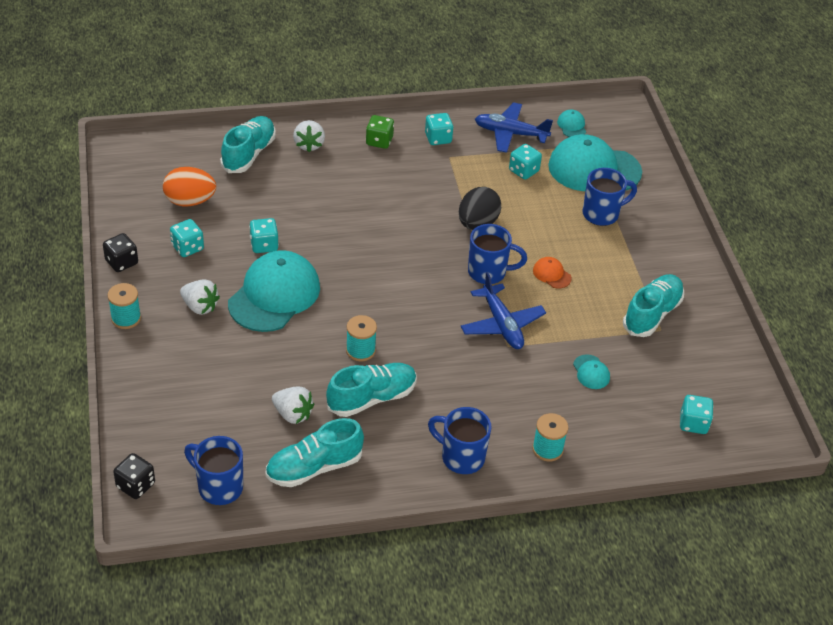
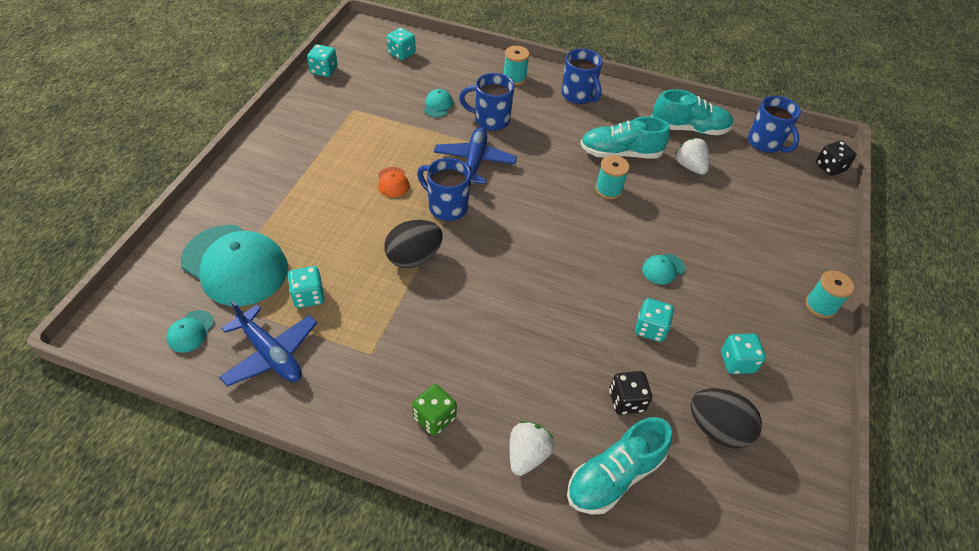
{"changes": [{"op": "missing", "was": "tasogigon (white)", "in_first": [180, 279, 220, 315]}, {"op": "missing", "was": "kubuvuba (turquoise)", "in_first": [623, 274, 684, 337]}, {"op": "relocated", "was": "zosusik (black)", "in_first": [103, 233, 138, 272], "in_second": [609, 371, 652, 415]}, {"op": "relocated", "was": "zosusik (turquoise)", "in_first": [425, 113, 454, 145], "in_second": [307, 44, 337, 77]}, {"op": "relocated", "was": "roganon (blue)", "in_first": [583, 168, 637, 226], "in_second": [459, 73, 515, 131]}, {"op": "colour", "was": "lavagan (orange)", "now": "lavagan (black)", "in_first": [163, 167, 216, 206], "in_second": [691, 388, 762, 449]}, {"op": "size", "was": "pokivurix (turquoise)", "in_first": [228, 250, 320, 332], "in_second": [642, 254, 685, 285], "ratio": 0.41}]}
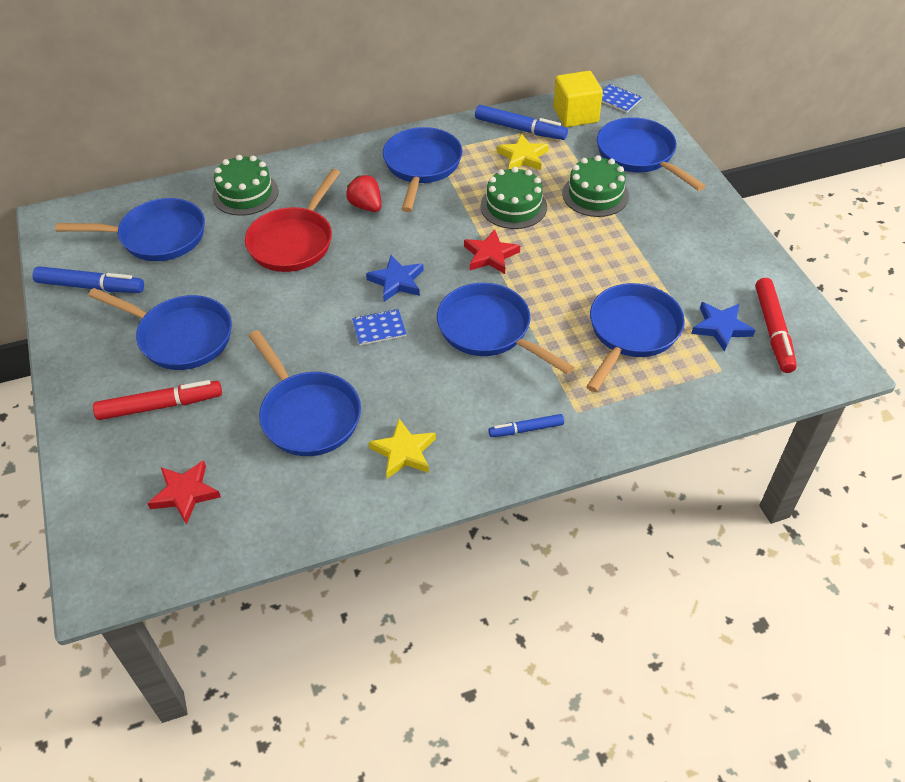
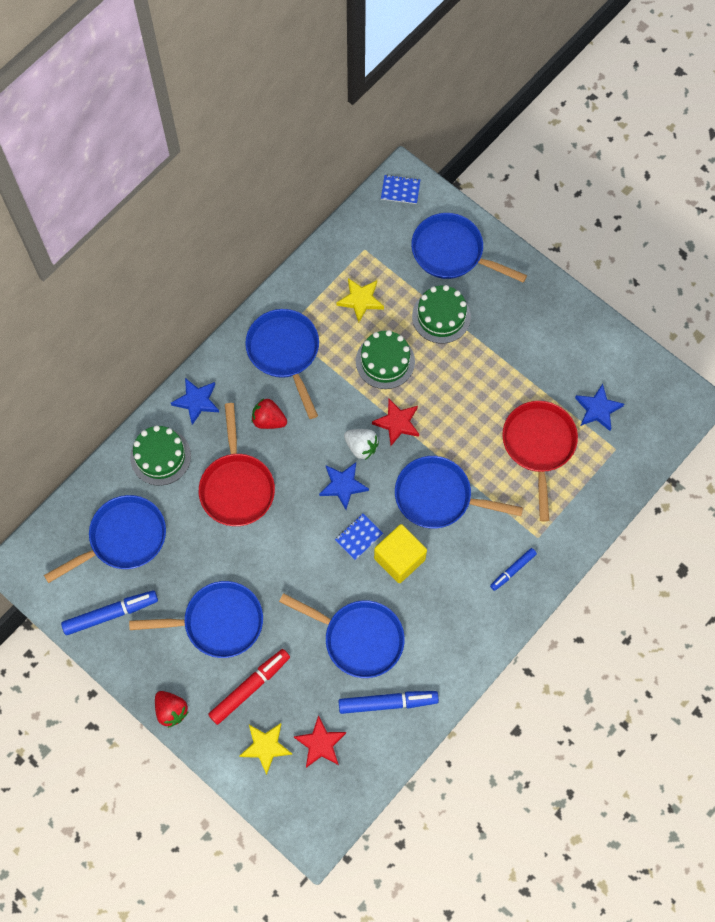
{"changes": [{"op": "missing", "was": "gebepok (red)", "in_first": [755, 278, 797, 373]}, {"op": "appeared", "now": "tasogigon (red)", "in_second": [155, 691, 189, 728]}, {"op": "appeared", "now": "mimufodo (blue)", "in_second": [171, 378, 219, 425]}, {"op": "appeared", "now": "tasogigon (white)", "in_second": [344, 429, 379, 460]}, {"op": "relocated", "was": "mimufodo (yellow)", "in_first": [369, 419, 436, 478], "in_second": [240, 723, 293, 775]}, {"op": "relocated", "was": "gebepok (blue)", "in_first": [475, 105, 568, 140], "in_second": [338, 691, 439, 714]}, {"op": "relocated", "was": "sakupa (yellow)", "in_first": [553, 71, 603, 127], "in_second": [374, 524, 427, 583]}, {"op": "colour", "was": "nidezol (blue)", "now": "nidezol (red)", "in_first": [586, 283, 685, 392], "in_second": [502, 401, 578, 521]}]}
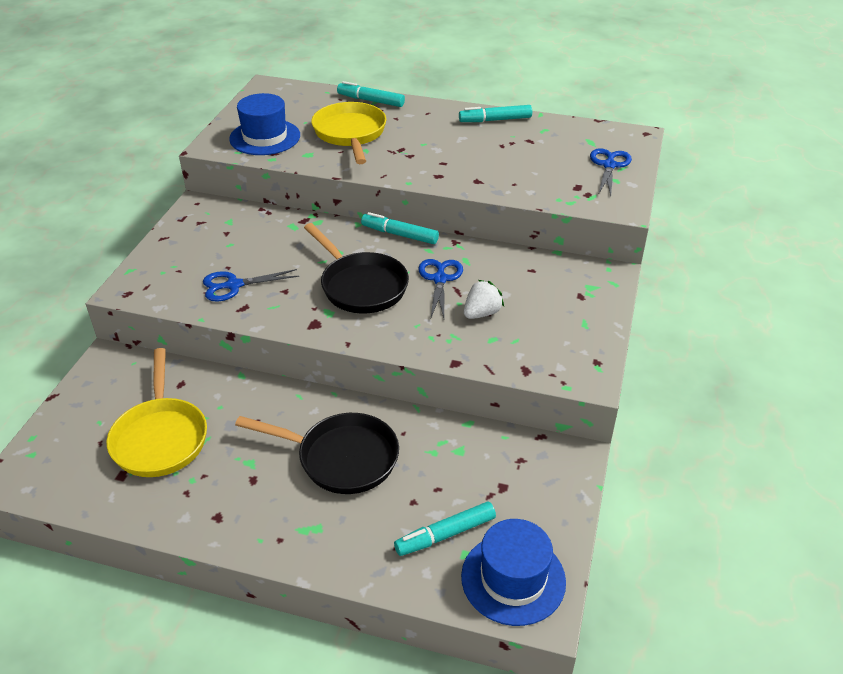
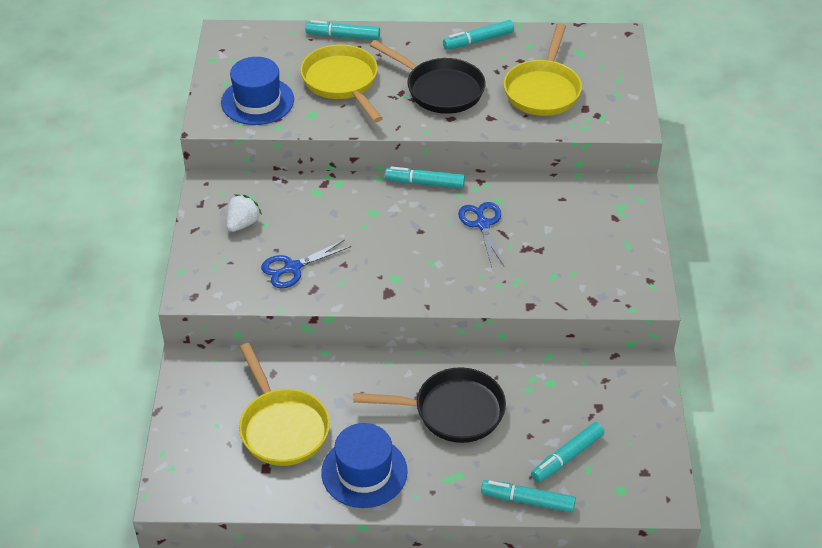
{"changes": [{"op": "missing", "was": "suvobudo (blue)", "in_first": [590, 148, 632, 196]}, {"op": "appeared", "now": "gebepok (turquoise)", "in_second": [481, 480, 576, 512]}, {"op": "appeared", "now": "nidezol (yellow)", "in_second": [504, 23, 582, 116]}, {"op": "relocated", "was": "nidezol (black)", "in_first": [304, 223, 409, 314], "in_second": [370, 40, 486, 114]}, {"op": "relocated", "was": "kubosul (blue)", "in_first": [461, 519, 566, 626], "in_second": [321, 423, 408, 508]}, {"op": "relocated", "was": "tasogigon (white)", "in_first": [464, 280, 504, 319], "in_second": [226, 194, 262, 232]}]}
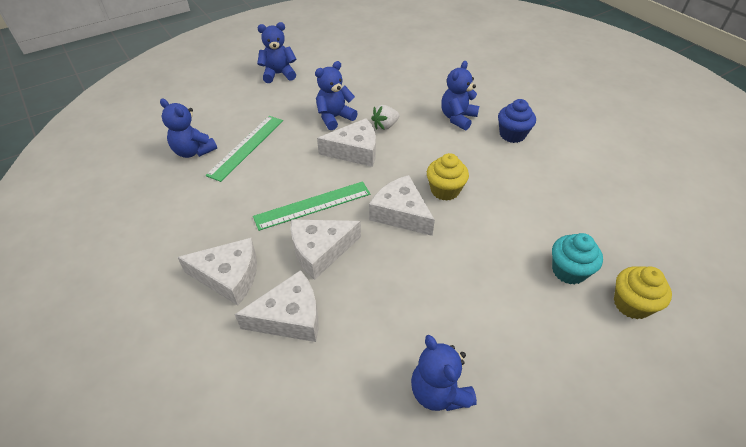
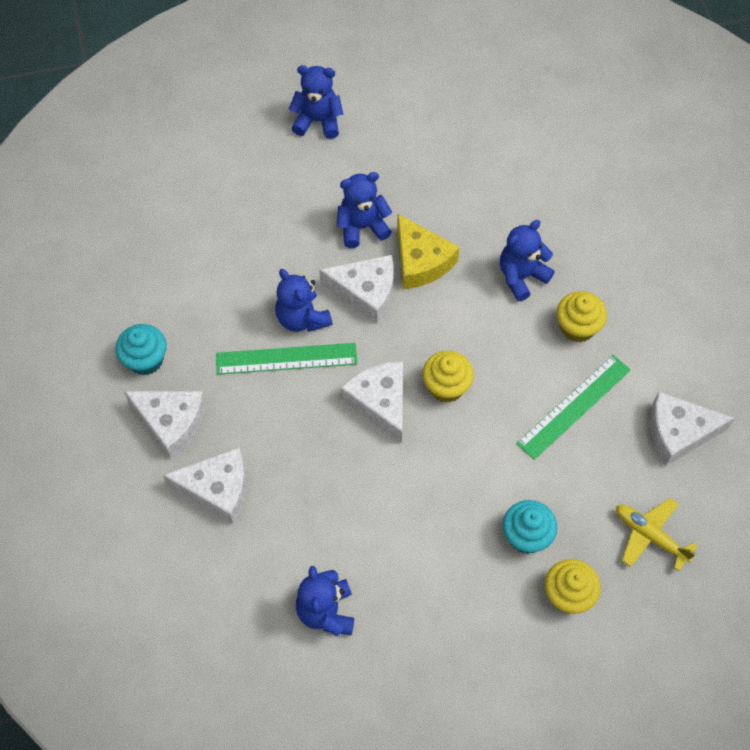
{"changes": [{"op": "appeared", "now": "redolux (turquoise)", "in_second": [115, 324, 167, 376]}, {"op": "appeared", "now": "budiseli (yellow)", "in_second": [616, 498, 698, 572]}, {"op": "relocated", "was": "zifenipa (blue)", "in_first": [160, 99, 217, 158], "in_second": [275, 269, 333, 332]}, {"op": "relocated", "was": "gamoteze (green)", "in_first": [206, 116, 283, 182], "in_second": [516, 355, 631, 460]}, {"op": "relocated", "was": "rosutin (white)", "in_first": [291, 219, 361, 280], "in_second": [650, 391, 735, 466]}, {"op": "exchanged", "was": "tasogigon (white)", "now": "rosutin (yellow)", "in_first": [371, 105, 399, 130], "in_second": [397, 214, 460, 289]}, {"op": "colour", "was": "redolux (blue)", "now": "redolux (yellow)", "in_first": [498, 99, 536, 143], "in_second": [557, 291, 607, 342]}]}
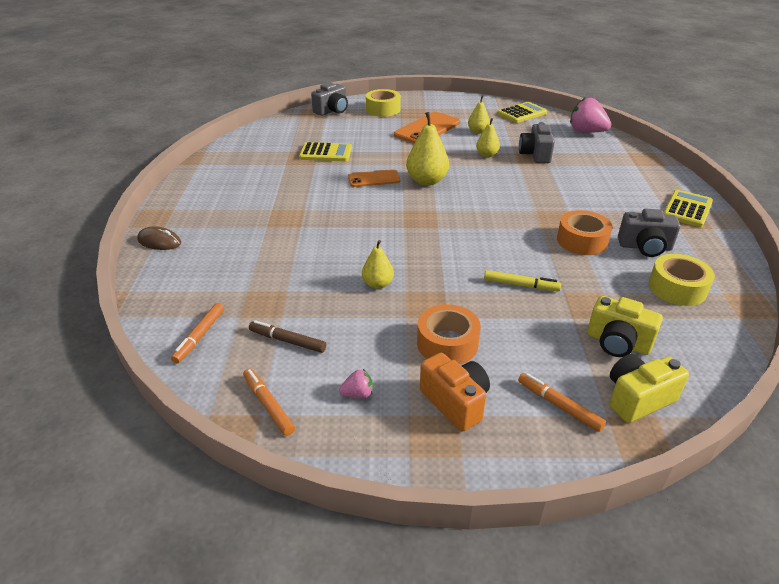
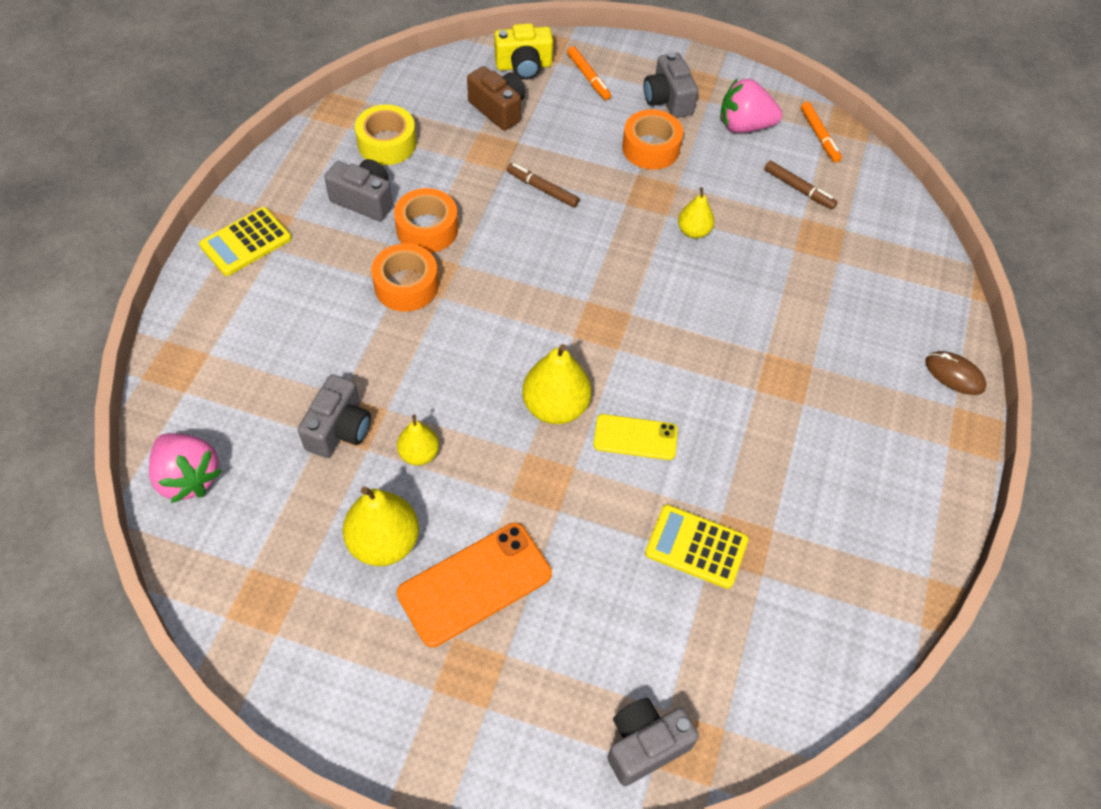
{"changes": [{"op": "missing", "was": "gebepok (orange)", "in_first": [171, 303, 224, 363]}, {"op": "missing", "was": "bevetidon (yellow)", "in_first": [366, 89, 401, 117]}, {"op": "missing", "was": "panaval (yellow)", "in_first": [497, 102, 547, 123]}, {"op": "appeared", "now": "bevetidon (orange)", "in_second": [371, 244, 439, 312]}, {"op": "colour", "was": "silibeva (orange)", "now": "silibeva (yellow)", "in_first": [348, 169, 400, 187], "in_second": [593, 414, 678, 460]}, {"op": "colour", "was": "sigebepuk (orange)", "now": "sigebepuk (grey)", "in_first": [420, 353, 490, 432], "in_second": [644, 52, 698, 118]}, {"op": "colour", "was": "gebepok (yellow)", "now": "gebepok (brown)", "in_first": [484, 270, 561, 291], "in_second": [506, 163, 579, 207]}, {"op": "colour", "was": "sigebepuk (yellow)", "now": "sigebepuk (brown)", "in_first": [587, 296, 663, 357], "in_second": [467, 66, 526, 131]}, {"op": "size", "was": "tasogigon (pink)", "in_first": [339, 369, 373, 398], "in_second": [720, 78, 783, 133], "ratio": 2.15}, {"op": "size", "was": "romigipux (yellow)", "in_first": [468, 96, 490, 134], "in_second": [343, 486, 419, 566], "ratio": 1.69}]}
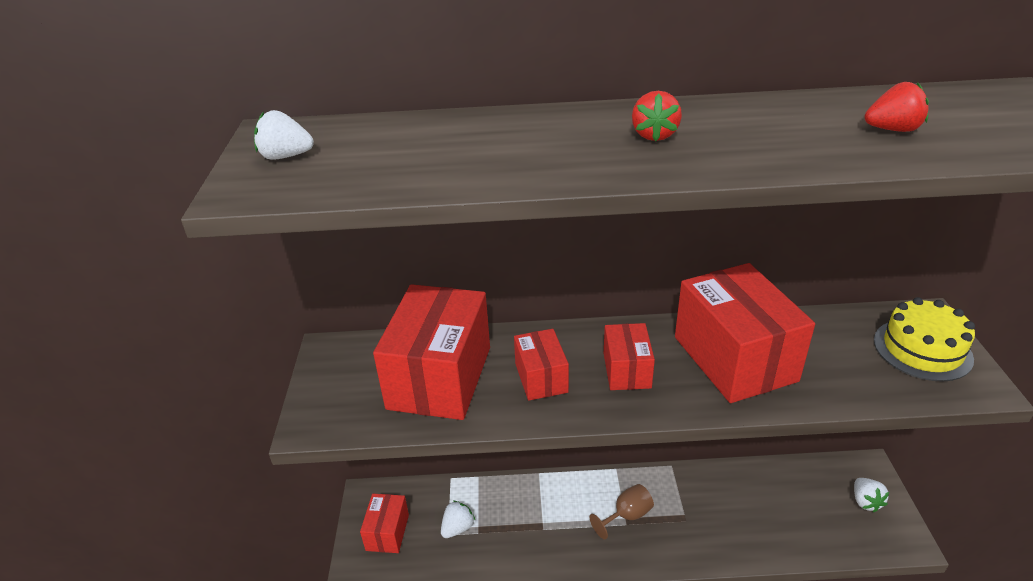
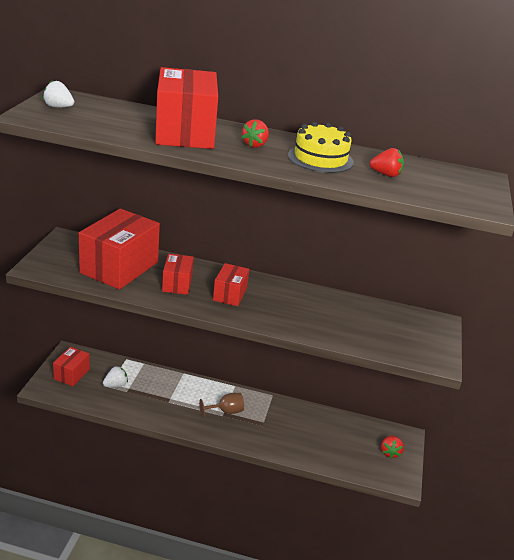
{"changes": [{"op": "relocated", "was": "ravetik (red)", "in_first": [675, 263, 815, 403], "in_second": [155, 67, 218, 149]}, {"op": "relocated", "was": "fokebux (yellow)", "in_first": [874, 297, 975, 382], "in_second": [288, 122, 354, 173]}, {"op": "colour", "was": "tasogigon (white)", "now": "tasogigon (red)", "in_first": [854, 478, 889, 512], "in_second": [381, 435, 404, 459]}]}
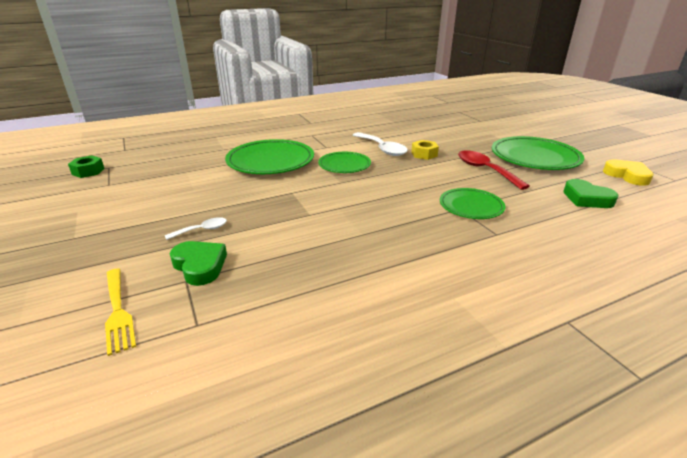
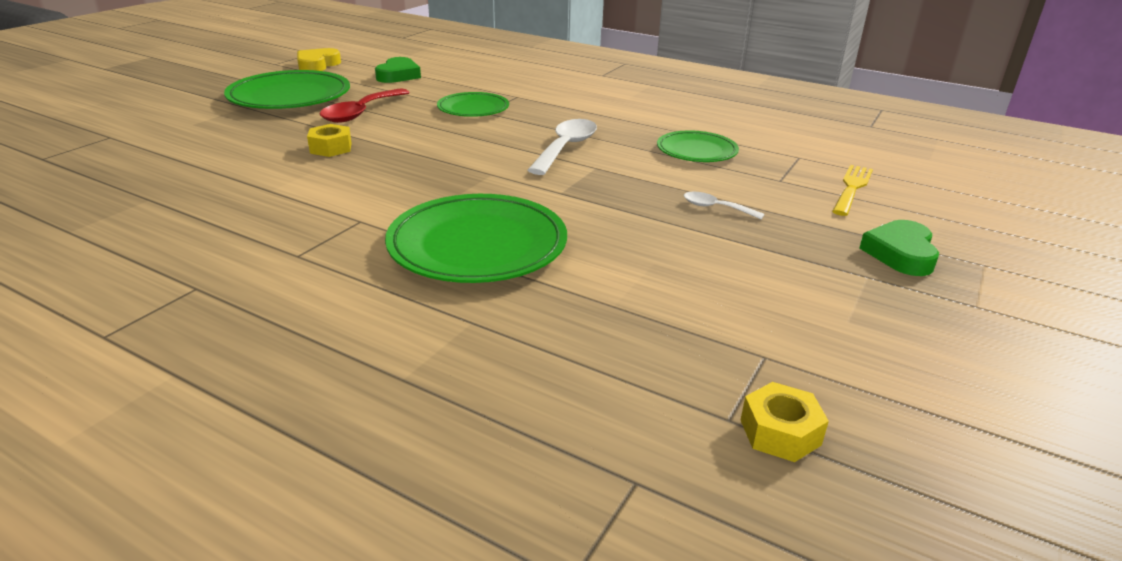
{"changes": [{"op": "relocated", "was": "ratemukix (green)", "in_first": [170, 241, 227, 286], "in_second": [859, 220, 939, 276]}, {"op": "relocated", "was": "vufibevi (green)", "in_first": [318, 152, 371, 173], "in_second": [657, 130, 739, 162]}, {"op": "relocated", "was": "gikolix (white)", "in_first": [353, 132, 408, 156], "in_second": [528, 119, 597, 175]}, {"op": "colour", "was": "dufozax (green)", "now": "dufozax (yellow)", "in_first": [68, 156, 105, 178], "in_second": [741, 382, 829, 462]}]}
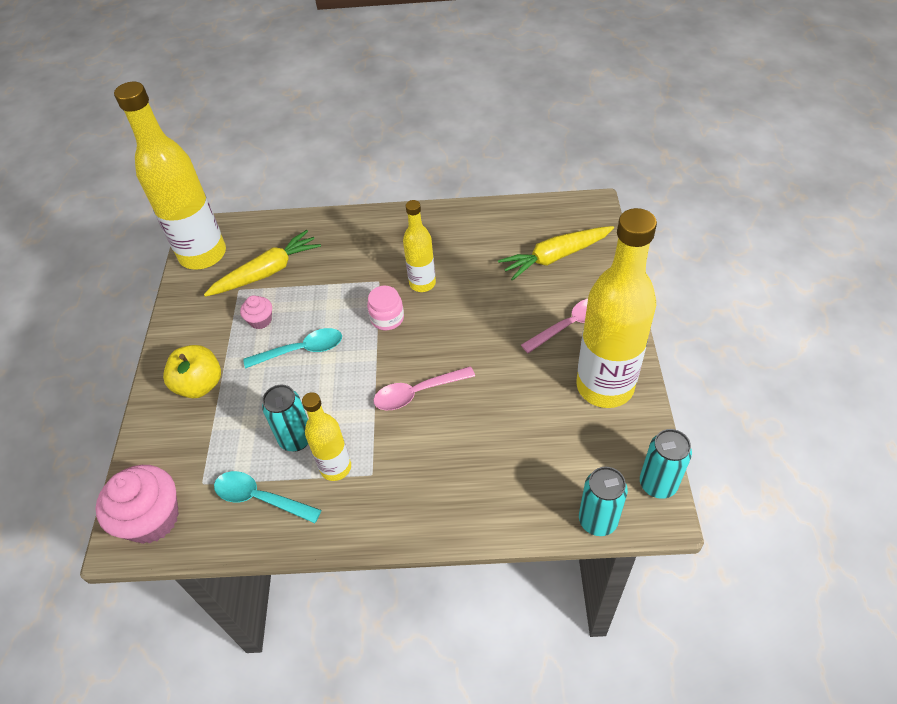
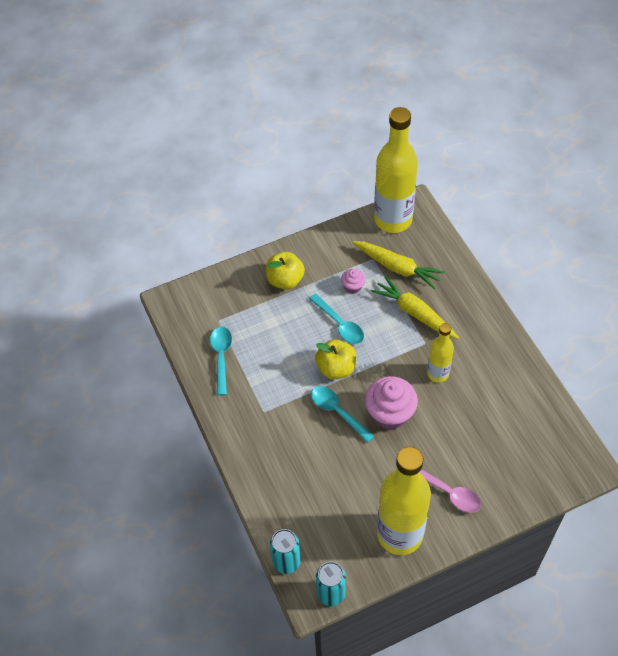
{"changes": [{"op": "missing", "was": "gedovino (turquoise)", "in_first": [262, 385, 308, 451]}, {"op": "missing", "was": "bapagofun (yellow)", "in_first": [302, 392, 351, 481]}, {"op": "missing", "was": "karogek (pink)", "in_first": [367, 286, 404, 330]}, {"op": "appeared", "now": "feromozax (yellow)", "in_second": [315, 339, 356, 379]}, {"op": "relocated", "was": "redolux (pink)", "in_first": [96, 465, 179, 544], "in_second": [365, 376, 418, 430]}, {"op": "relocated", "was": "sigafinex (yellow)", "in_first": [498, 226, 614, 281], "in_second": [371, 276, 459, 339]}, {"op": "colour", "was": "gikolix (pink)", "now": "gikolix (turquoise)", "in_first": [373, 366, 475, 410], "in_second": [311, 386, 375, 443]}]}
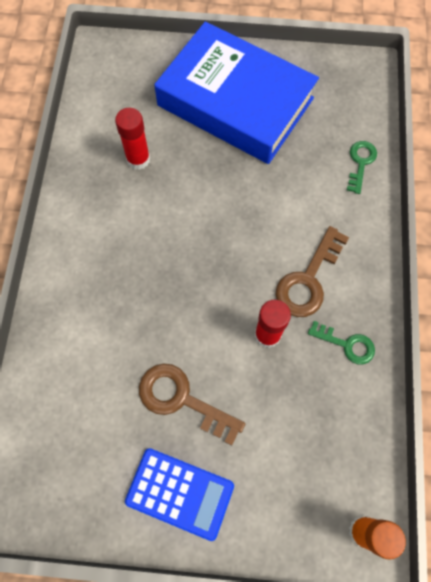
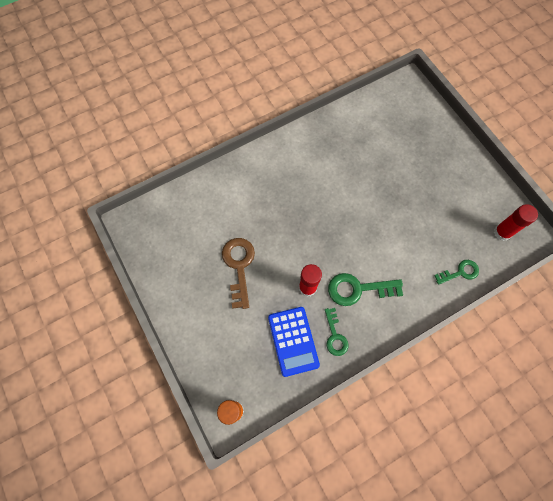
{"changes": [{"op": "missing", "was": "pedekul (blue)", "in_first": [154, 21, 319, 164]}, {"op": "relocated", "was": "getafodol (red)", "in_first": [115, 108, 150, 170], "in_second": [494, 204, 538, 241]}, {"op": "relocated", "was": "panaval (blue)", "in_first": [125, 448, 234, 541], "in_second": [268, 307, 320, 377]}, {"op": "colour", "was": "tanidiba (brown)", "now": "tanidiba (green)", "in_first": [275, 226, 349, 317], "in_second": [328, 273, 403, 306]}]}
